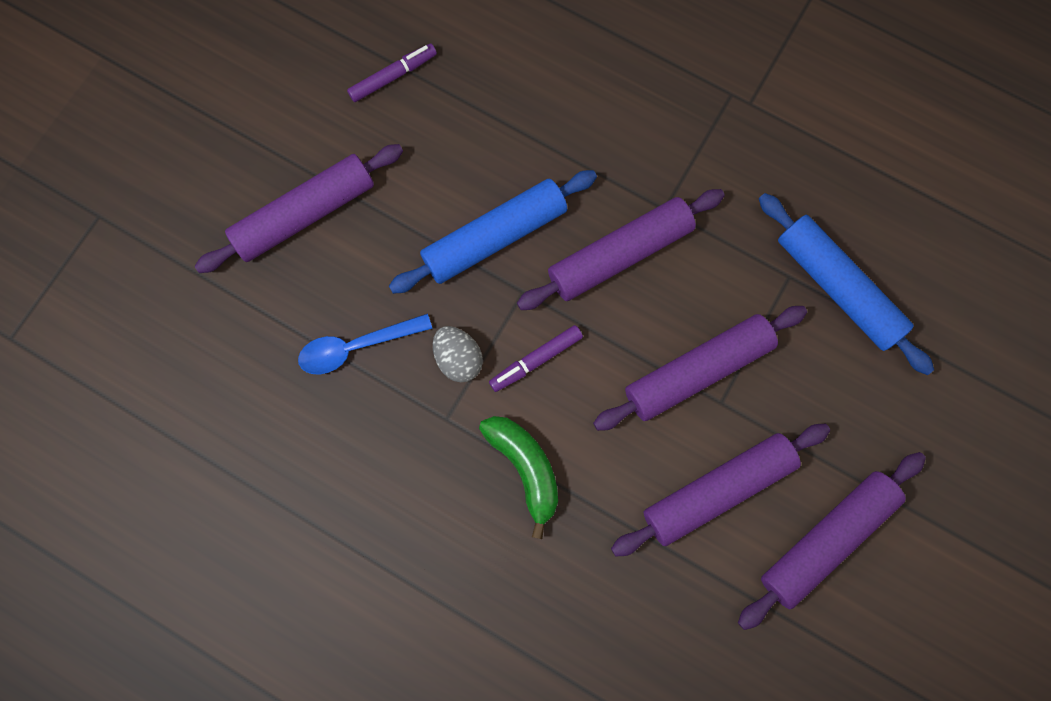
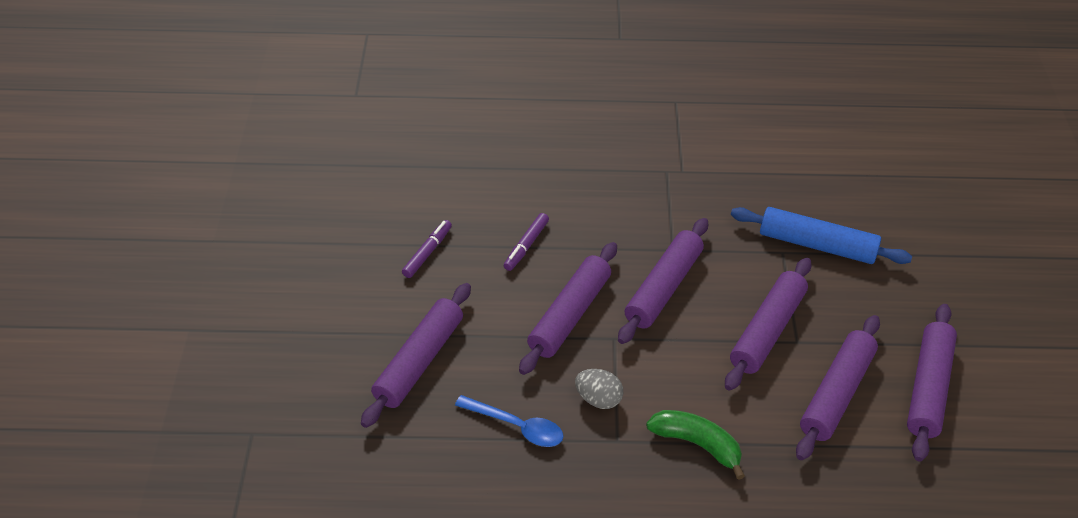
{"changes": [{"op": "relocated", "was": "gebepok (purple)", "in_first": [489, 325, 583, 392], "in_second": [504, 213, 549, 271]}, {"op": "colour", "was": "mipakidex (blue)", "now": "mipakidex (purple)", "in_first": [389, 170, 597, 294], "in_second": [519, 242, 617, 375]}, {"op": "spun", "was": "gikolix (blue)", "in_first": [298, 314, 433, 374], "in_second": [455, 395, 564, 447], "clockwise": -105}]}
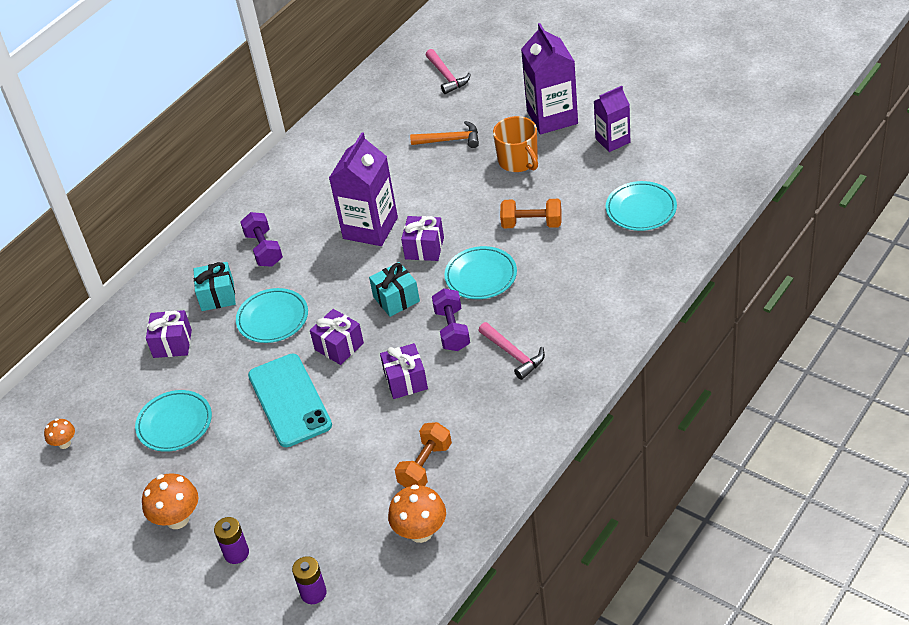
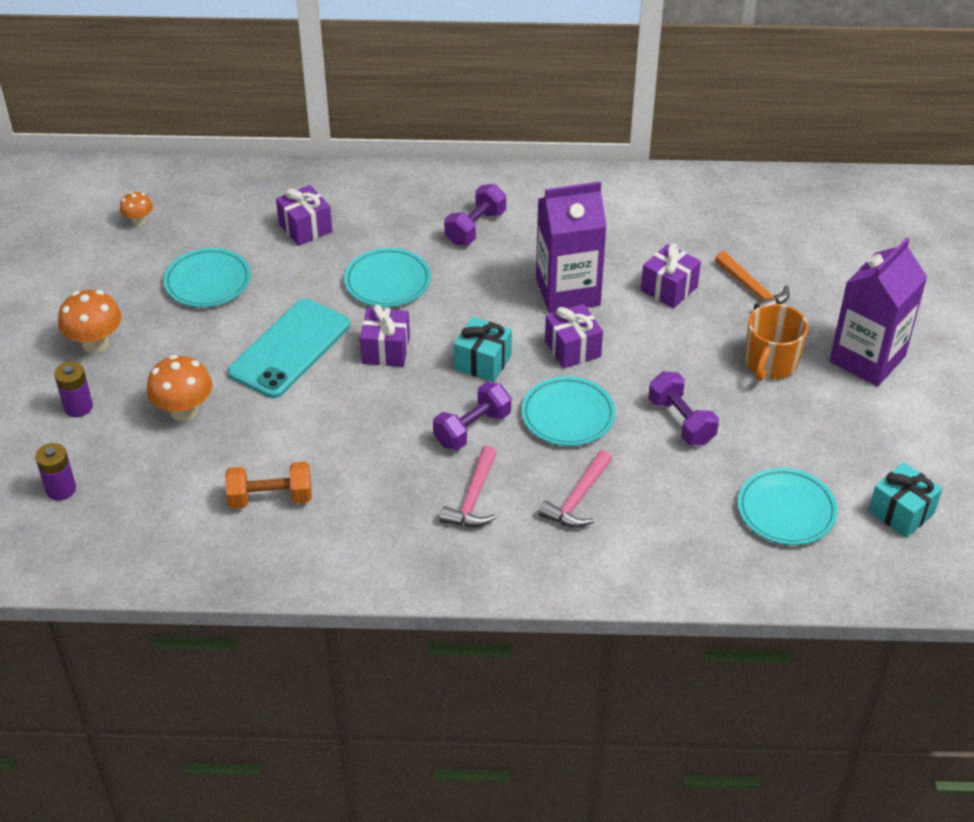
{"changes": [{"op": "missing", "was": "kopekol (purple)", "in_first": [594, 86, 630, 152]}, {"op": "relocated", "was": "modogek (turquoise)", "in_first": [194, 262, 236, 311], "in_second": [868, 462, 943, 538]}, {"op": "relocated", "was": "modogek (purple)", "in_first": [380, 343, 428, 399], "in_second": [641, 243, 701, 308]}, {"op": "relocated", "was": "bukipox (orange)", "in_first": [388, 485, 446, 543], "in_second": [147, 355, 212, 422]}, {"op": "relocated", "was": "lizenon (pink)", "in_first": [426, 49, 471, 94], "in_second": [538, 450, 612, 528]}, {"op": "colour", "was": "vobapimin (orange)", "now": "vobapimin (purple)", "in_first": [500, 199, 561, 228], "in_second": [648, 371, 719, 445]}]}
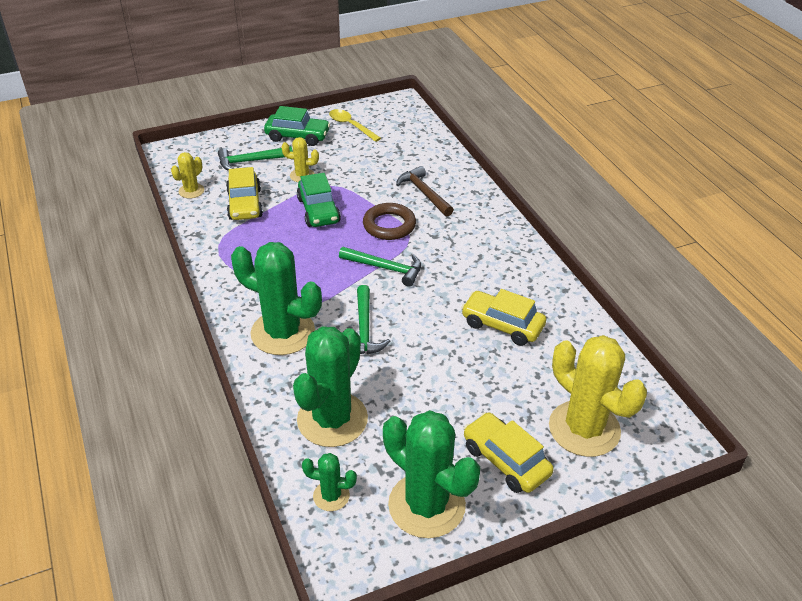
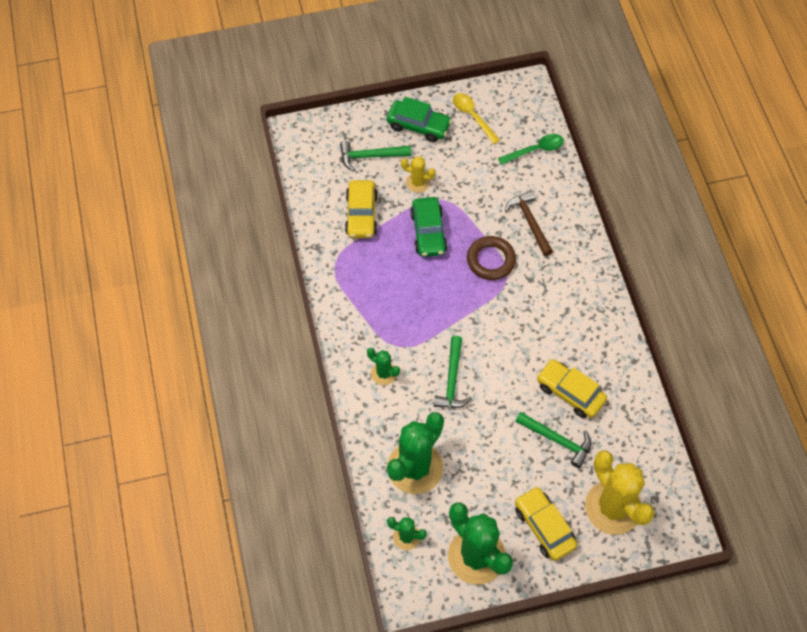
{"changes": [{"op": "missing", "was": "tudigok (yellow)", "in_first": [171, 152, 204, 199]}, {"op": "appeared", "now": "gikolix (green)", "in_second": [498, 134, 564, 165]}, {"op": "relocated", "was": "lizenon (green)", "in_first": [339, 247, 421, 287], "in_second": [515, 412, 592, 468]}, {"op": "size", "was": "tudigok (green)", "in_first": [231, 242, 322, 355], "in_second": [367, 348, 400, 385], "ratio": 0.48}]}
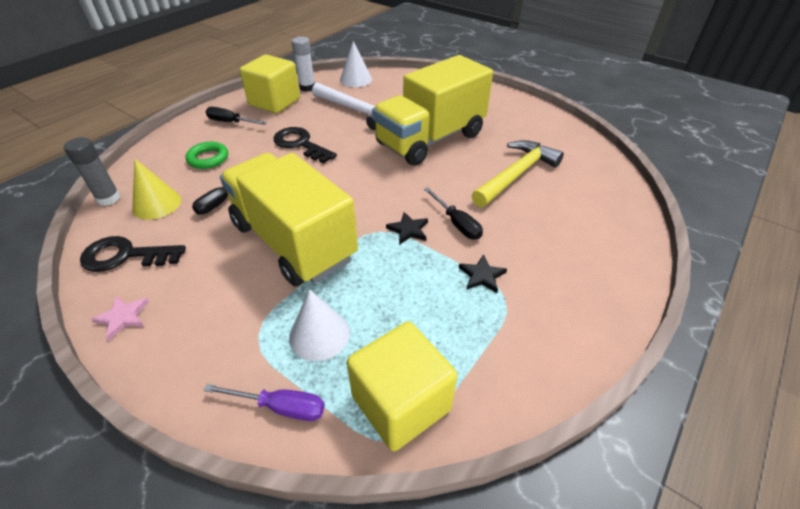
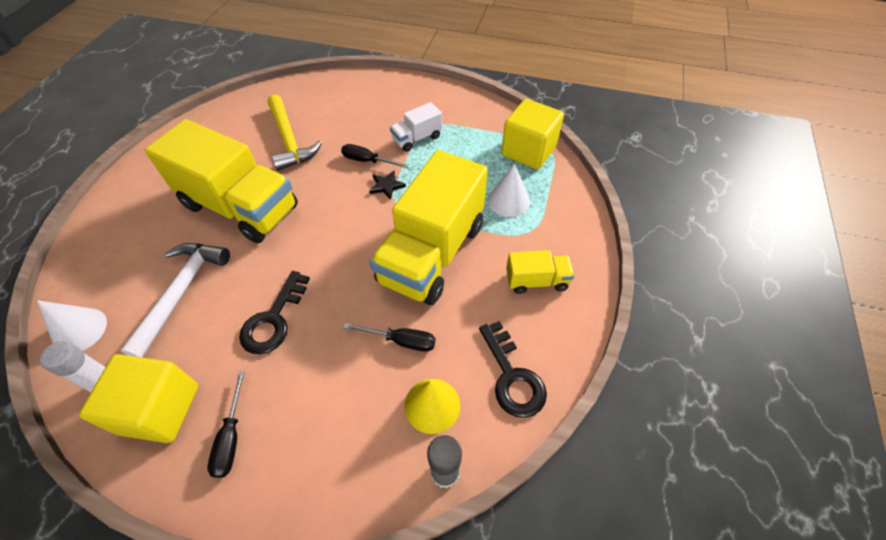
{"changes": [{"op": "missing", "was": "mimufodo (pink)", "in_first": [91, 296, 149, 340]}, {"op": "missing", "was": "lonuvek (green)", "in_first": [186, 142, 228, 169]}, {"op": "missing", "was": "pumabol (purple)", "in_first": [203, 384, 325, 421]}, {"op": "appeared", "now": "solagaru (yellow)", "in_second": [506, 250, 574, 294]}, {"op": "exchanged", "was": "mimufodo (black)", "now": "solagaru (white)", "in_first": [459, 254, 507, 293], "in_second": [390, 102, 442, 152]}, {"op": "spun", "was": "pumabol (black)", "in_first": [424, 188, 483, 240], "in_second": [341, 144, 409, 168], "clockwise": -105}, {"op": "spun", "was": "lizenon (yellow)", "in_first": [471, 140, 564, 207], "in_second": [268, 94, 322, 171], "clockwise": -135}]}
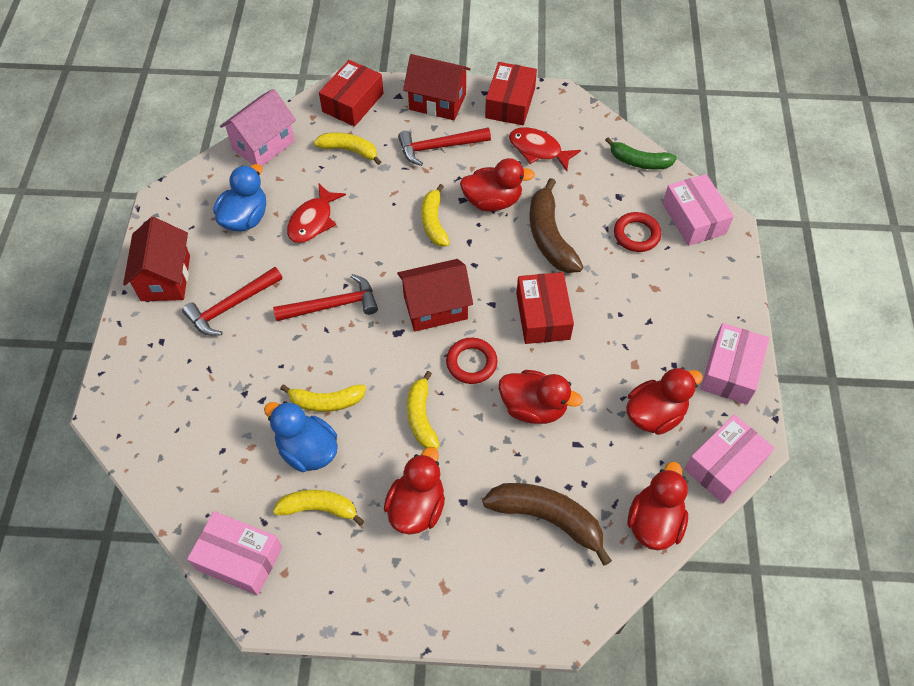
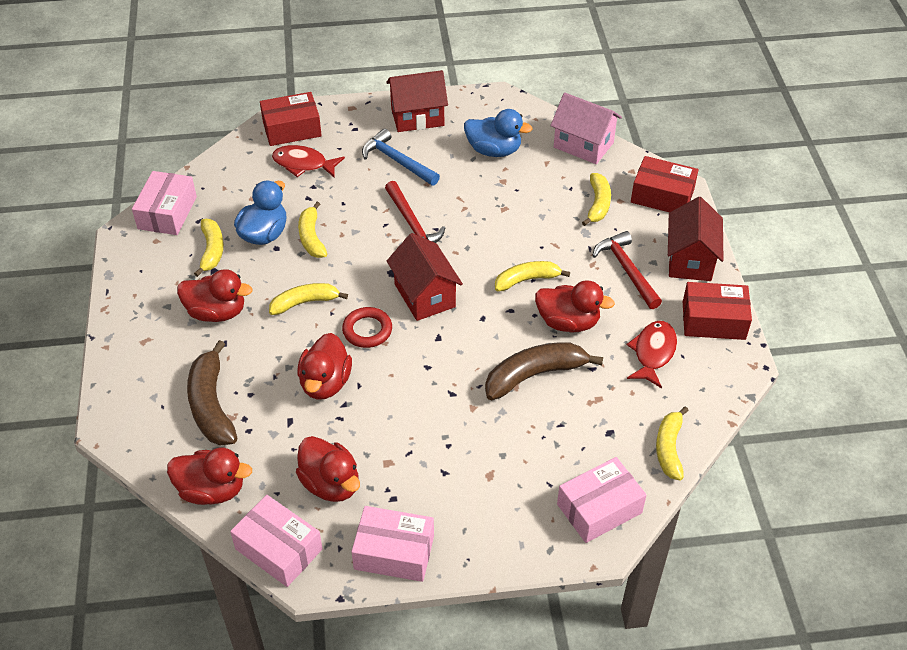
{"changes": [{"op": "missing", "was": "lonuvek (red)", "in_first": [614, 212, 661, 252]}, {"op": "relocated", "was": "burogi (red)", "in_first": [287, 183, 346, 243], "in_second": [272, 145, 345, 178]}, {"op": "relocated", "was": "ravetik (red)", "in_first": [516, 272, 574, 344], "in_second": [260, 92, 322, 146]}, {"op": "colour", "was": "lizenon (red)", "now": "lizenon (blue)", "in_first": [182, 267, 283, 336], "in_second": [362, 128, 440, 186]}, {"op": "colour", "was": "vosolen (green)", "now": "vosolen (yellow)", "in_first": [605, 137, 677, 169], "in_second": [656, 406, 689, 480]}, {"op": "spun", "was": "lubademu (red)", "in_first": [460, 158, 535, 211], "in_second": [535, 280, 615, 333], "clockwise": -60}, {"op": "spun", "was": "vosolen (brown)", "in_first": [482, 483, 612, 566], "in_second": [187, 340, 237, 445], "clockwise": 150}]}
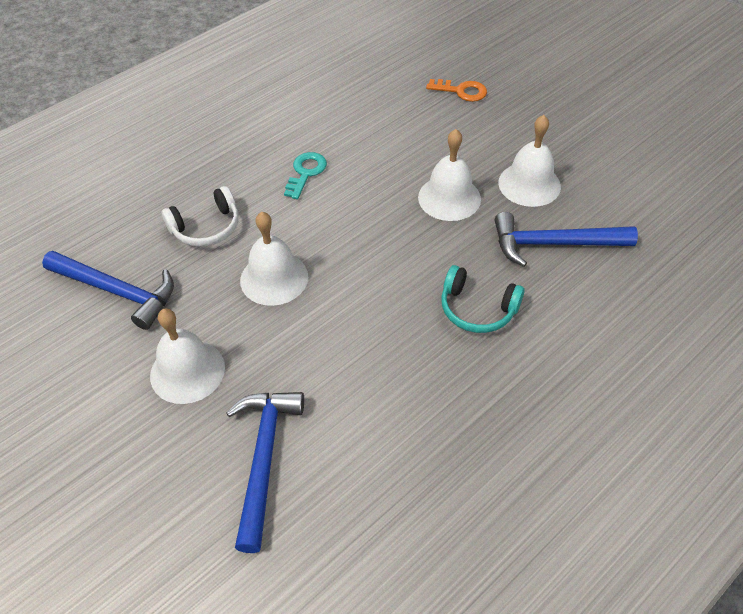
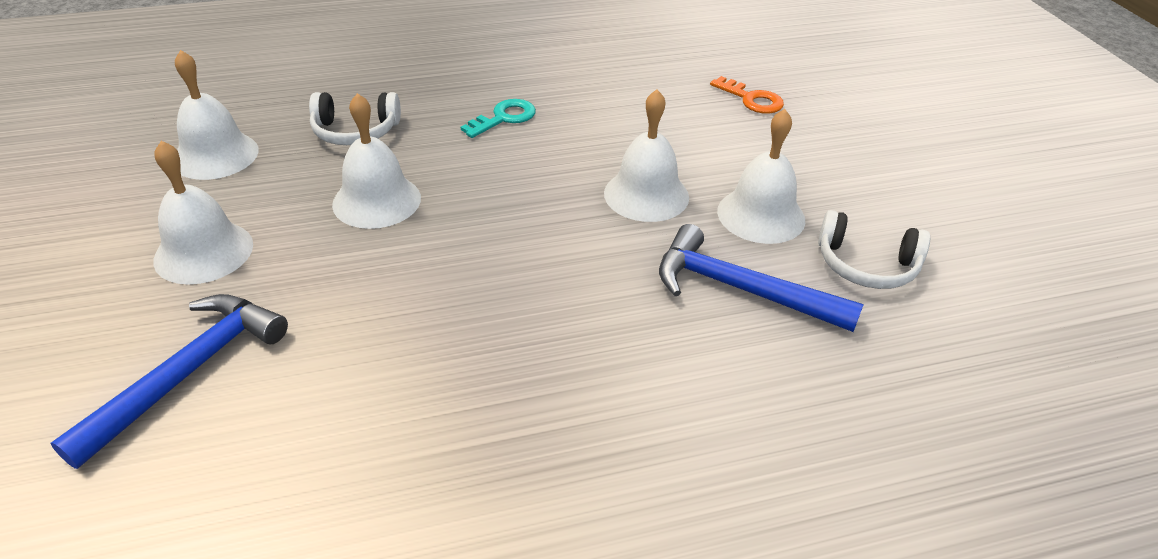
{"changes": [{"op": "missing", "was": "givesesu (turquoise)", "in_first": [441, 265, 525, 333]}, {"op": "appeared", "now": "givesesu (white)", "in_second": [818, 210, 930, 289]}, {"op": "exchanged", "was": "lizenon (blue)", "now": "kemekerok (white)", "in_first": [42, 251, 174, 330], "in_second": [175, 50, 259, 180]}]}
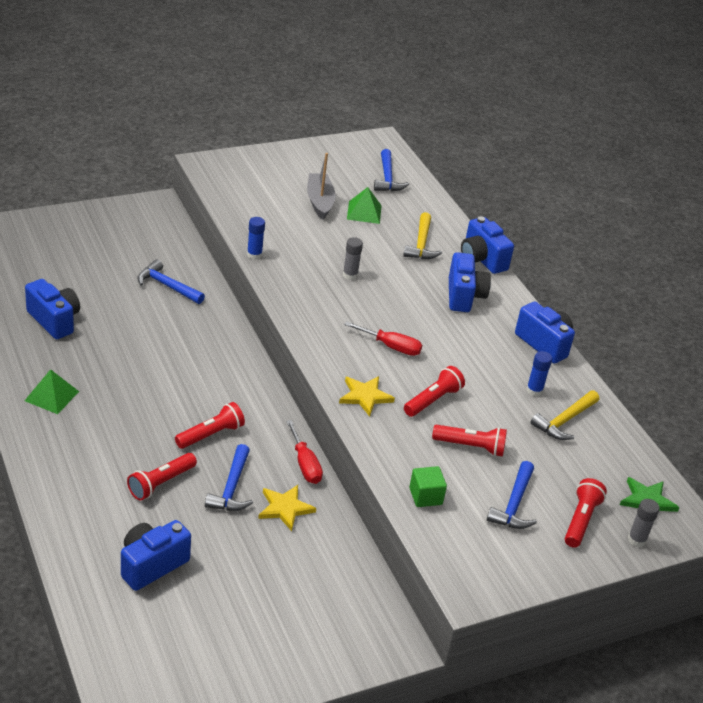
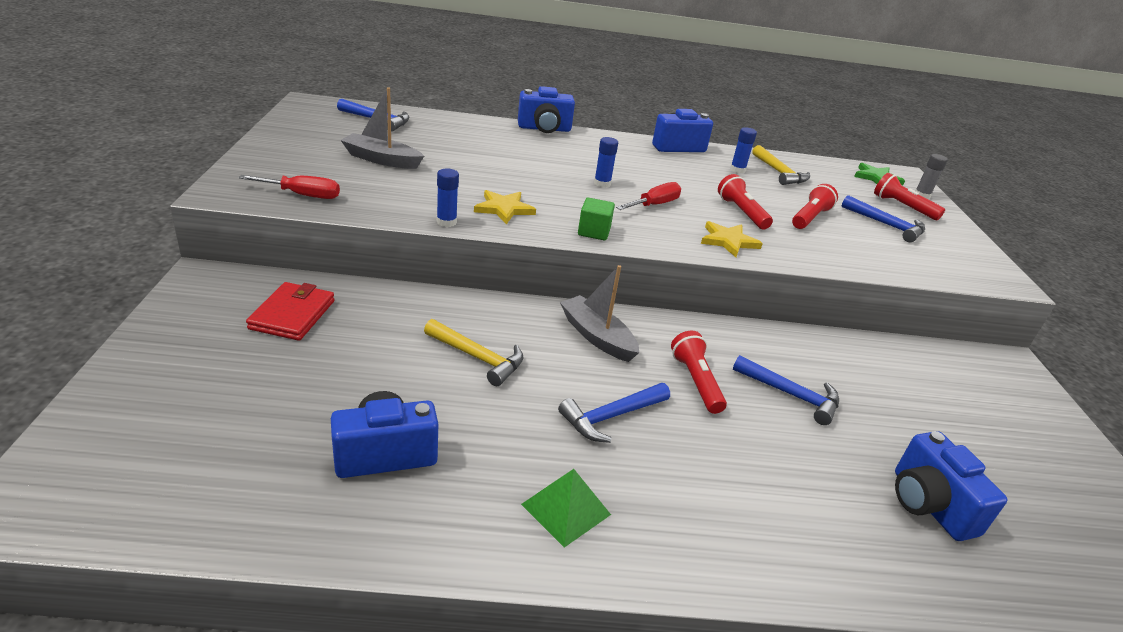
{"changes": [{"op": "missing", "was": "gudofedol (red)", "in_first": [127, 453, 197, 501]}, {"op": "missing", "was": "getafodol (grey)", "in_first": [343, 237, 363, 280]}, {"op": "missing", "was": "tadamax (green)", "in_first": [347, 187, 382, 224]}, {"op": "missing", "was": "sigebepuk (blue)", "in_first": [449, 252, 491, 312]}, {"op": "appeared", "now": "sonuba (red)", "in_second": [246, 282, 335, 341]}, {"op": "appeared", "now": "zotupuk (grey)", "in_second": [560, 265, 639, 362]}, {"op": "appeared", "now": "getafodol (blue)", "in_second": [594, 137, 618, 188]}, {"op": "relocated", "was": "lizenon (blue)", "in_first": [137, 259, 205, 304], "in_second": [558, 383, 670, 443]}, {"op": "relocated", "was": "mimufodo (yellow)", "in_first": [258, 485, 316, 531], "in_second": [474, 190, 536, 224]}, {"op": "relocated", "was": "pumabol (red)", "in_first": [286, 420, 323, 484], "in_second": [238, 175, 340, 199]}, {"op": "relocated", "was": "lizenon (yellow)", "in_first": [403, 212, 442, 259], "in_second": [424, 319, 523, 386]}, {"op": "relocated", "was": "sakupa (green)", "in_first": [409, 466, 447, 507], "in_second": [578, 198, 615, 240]}]}
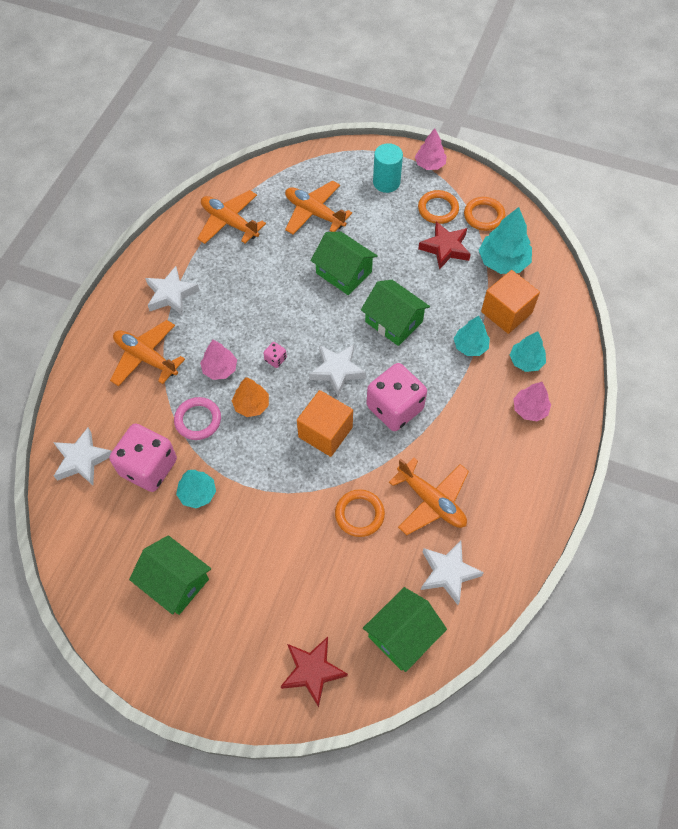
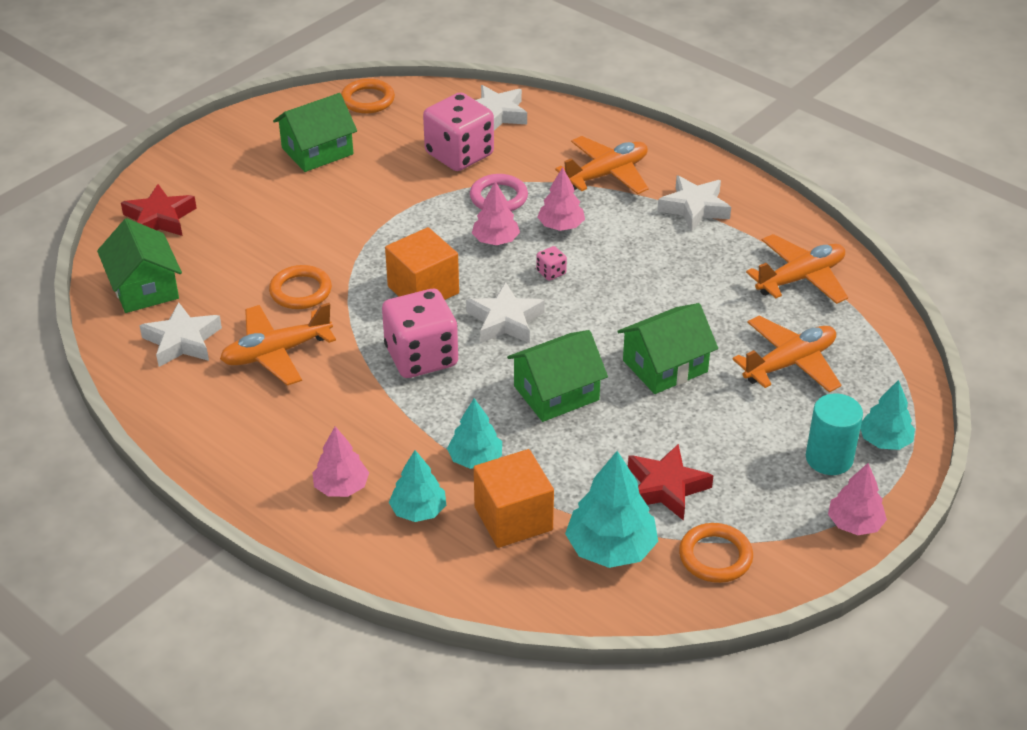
{"changes": [{"op": "relocated", "was": "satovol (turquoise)", "in_first": [176, 470, 216, 508], "in_second": [860, 380, 915, 450]}, {"op": "relocated", "was": "lonuvek (orange)", "in_first": [418, 190, 459, 224], "in_second": [341, 79, 395, 114]}, {"op": "colour", "was": "satovol (orange)", "now": "satovol (pink)", "in_first": [232, 377, 269, 417], "in_second": [472, 181, 520, 245]}]}
